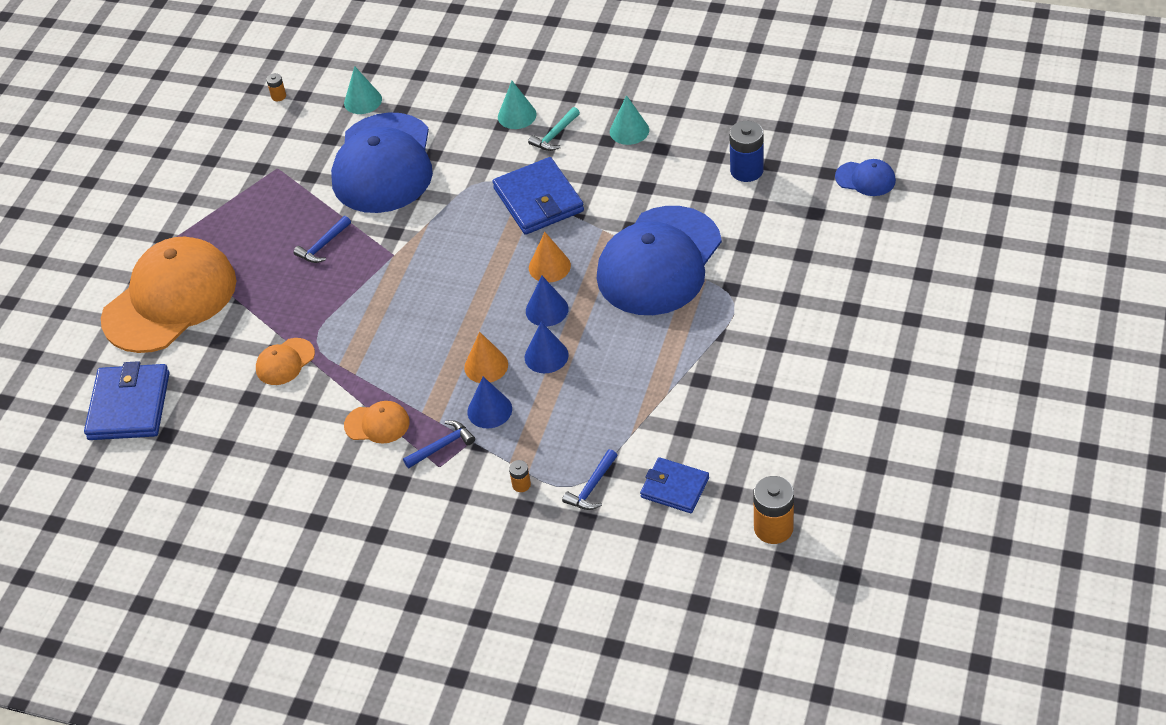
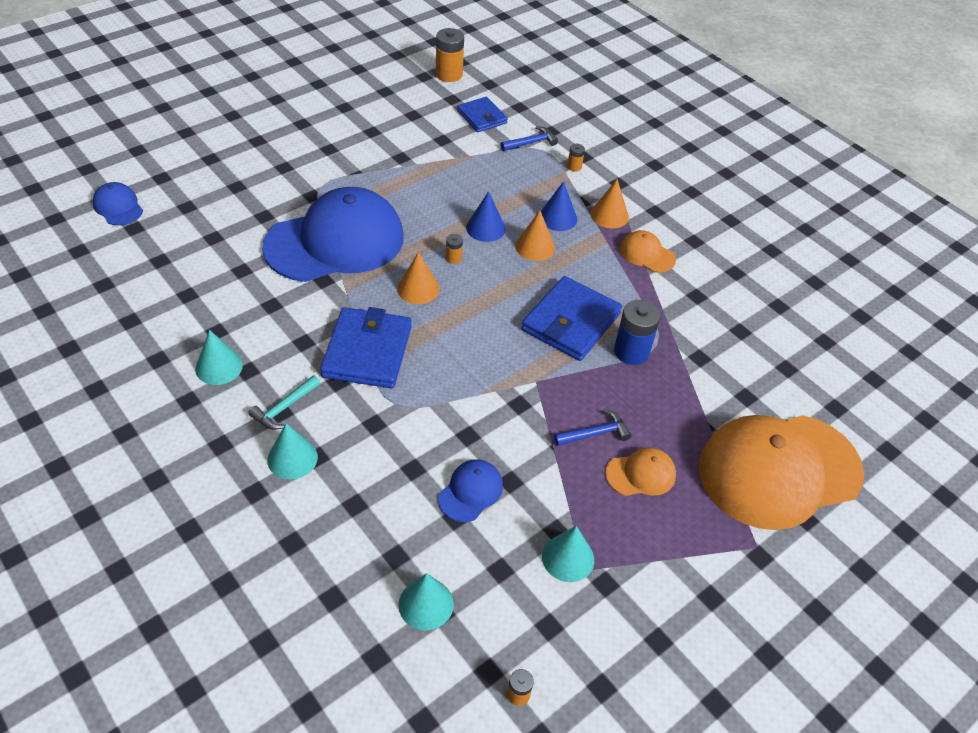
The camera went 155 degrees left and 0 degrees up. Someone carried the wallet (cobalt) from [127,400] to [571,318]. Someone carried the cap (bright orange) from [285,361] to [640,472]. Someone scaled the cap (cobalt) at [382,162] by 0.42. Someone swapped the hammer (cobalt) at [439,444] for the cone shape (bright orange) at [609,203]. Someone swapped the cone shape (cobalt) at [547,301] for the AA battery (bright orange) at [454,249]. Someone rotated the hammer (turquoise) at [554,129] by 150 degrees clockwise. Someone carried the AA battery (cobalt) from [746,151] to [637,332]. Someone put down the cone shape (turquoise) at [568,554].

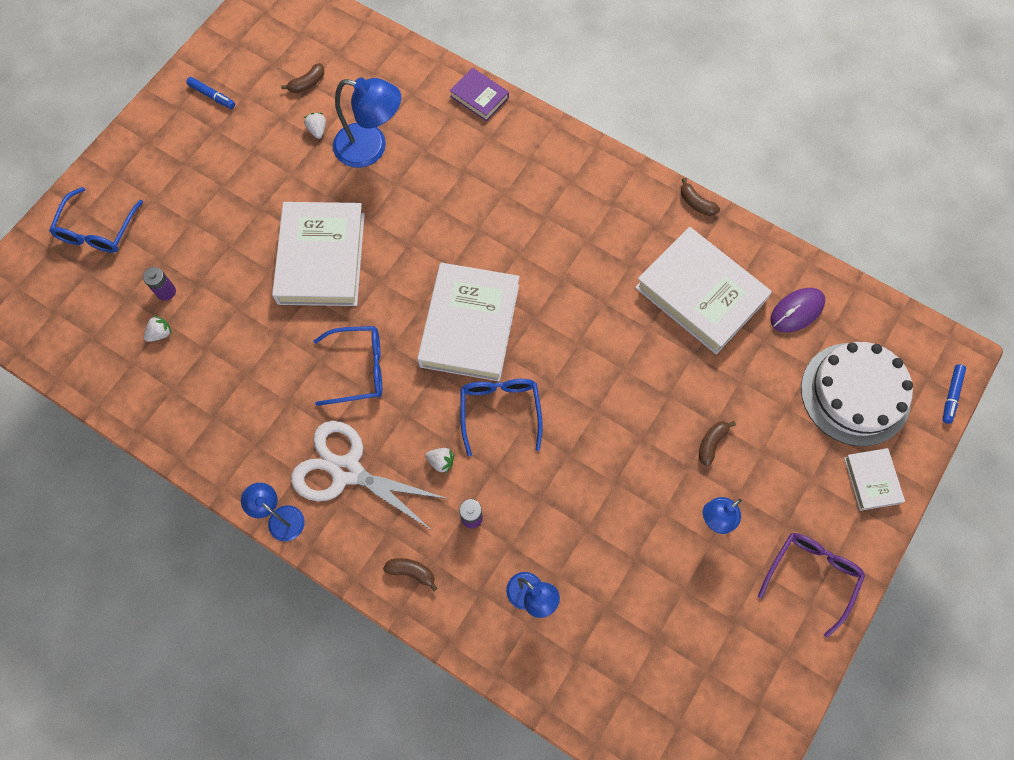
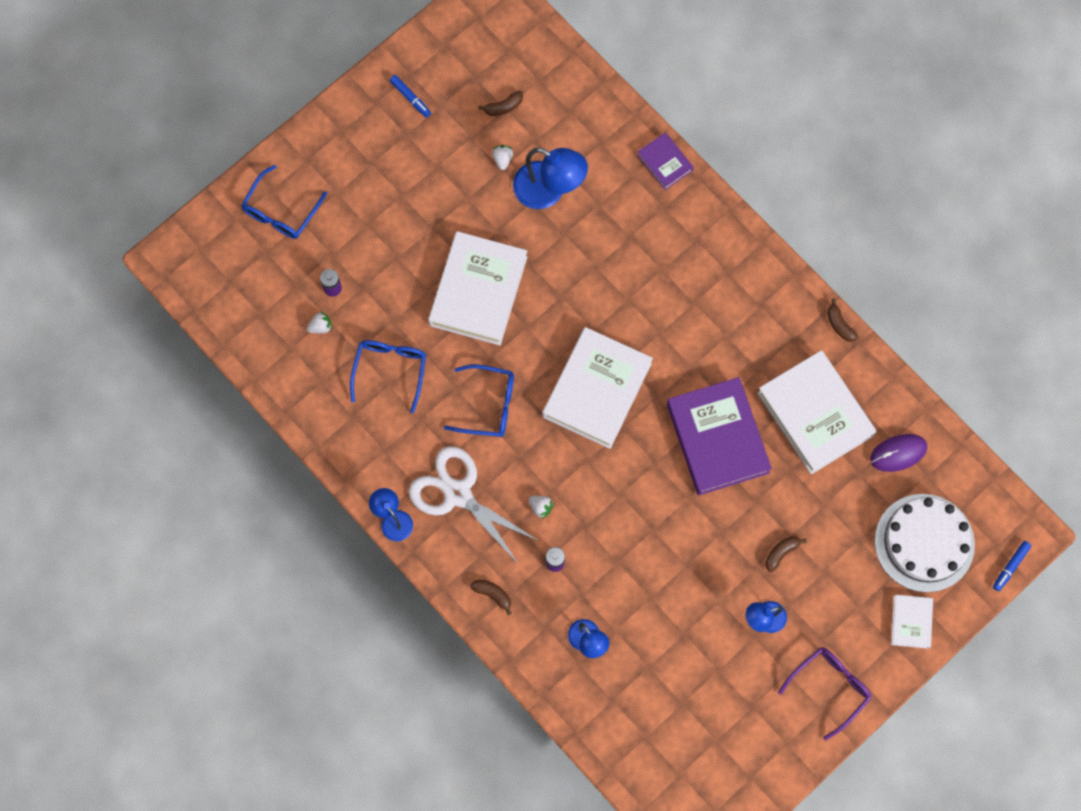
The camera went 15 degrees right and 5 degrees up. Someone carried the eyeglasses (cobalt) from [502,417] to [388,376]. Someone put down the book (royal purple) at [719,436].

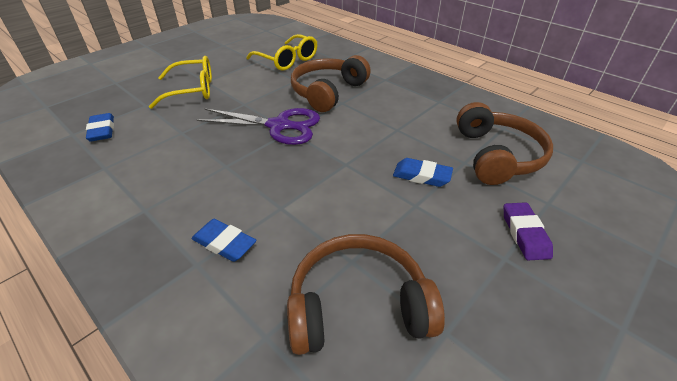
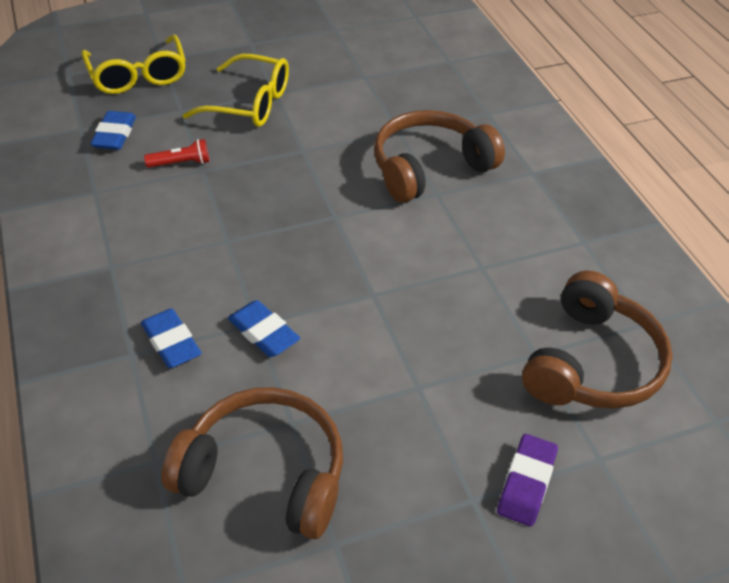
The camera went 25 degrees right and 5 degrees up. Someone took away the shears (royal purple) at [258,126]. Someone carried the eyeglasses (yellow) from [281,52] to [133,64]. Someone carried the eraser (cobalt) from [423,172] to [264,328]. Someone put down the pocket torch (red) at [176,153].

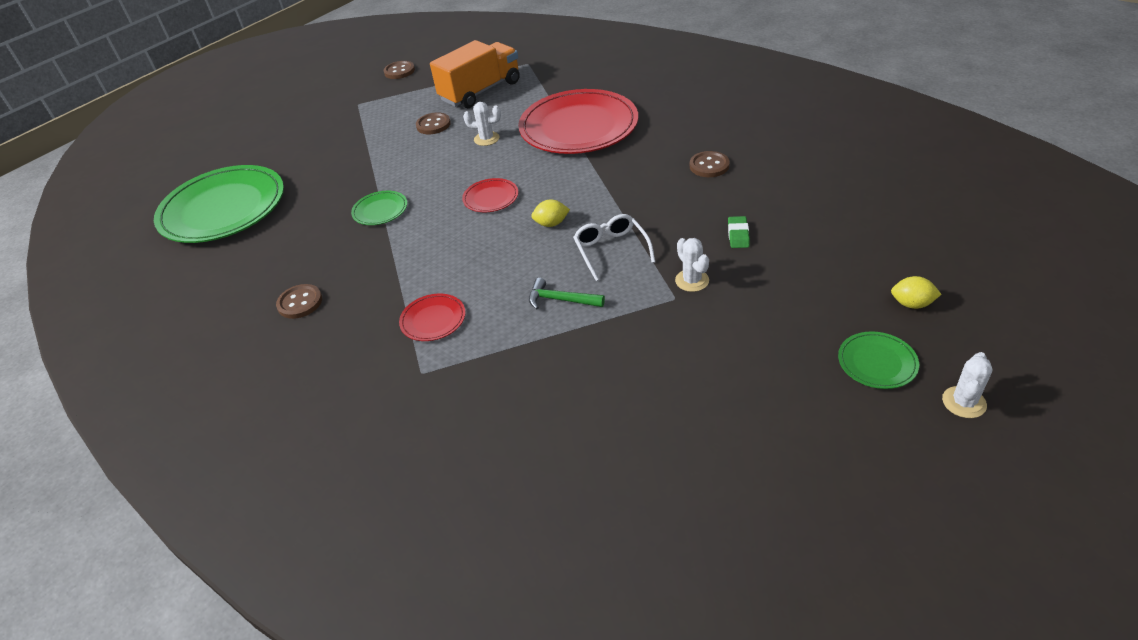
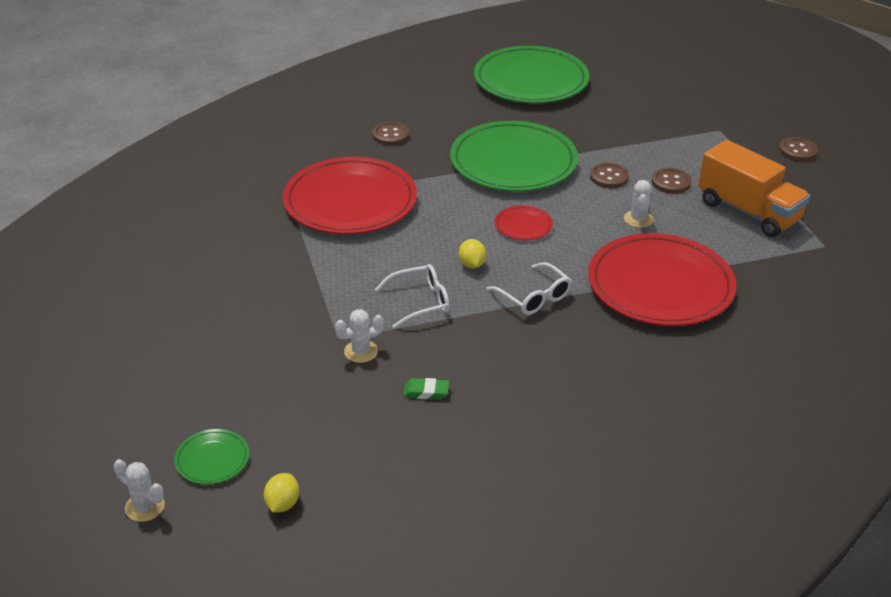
The camera went 85 degrees right and 5 degrees down. Someone scaled the dinner plate (emerald) at [379,208] by 2.33. Someone scaled the dinner plate (red) at [432,317] by 2.33. Someone took away the hammer (emerald) at [567,293]. Someone carried the shirt button (russet) from [710,164] to [609,175]. Someone put down the eyeglasses (pure white) at [529,288].

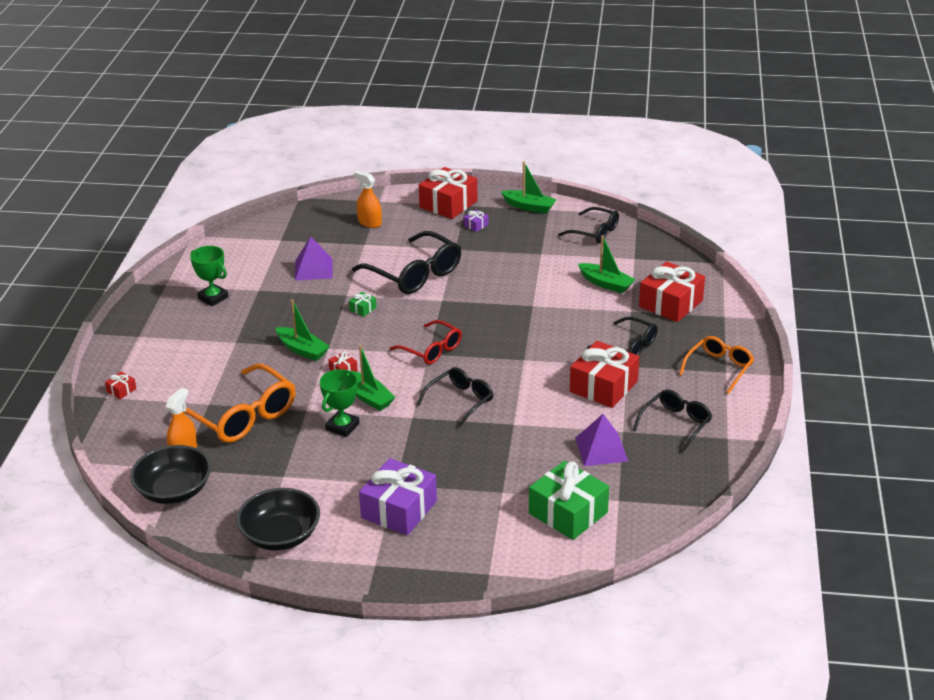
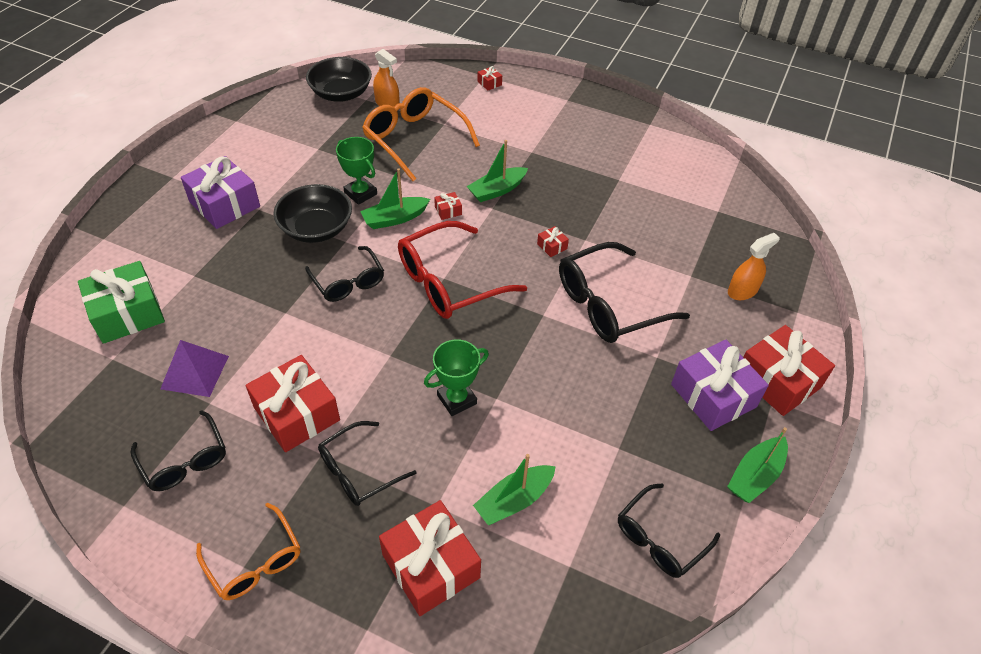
The camera went 105 degrees right and 15 degrees up. Someone rotated the eyeglasses (bright orange) at [239,403] by 75 degrees clockwise. Someone carried the trophy (emerald) from [209,276] to [456,377]. Someone carried the bowl (ebony) from [278,519] to [312,213]. Someone took away the pyramid (royal purple) at [314,258]. Someone repainted the present (emerald) at [363,304], which became the present (red) at [553,241]. Someone scaled the eyeglasses (red) at [426,342] by 1.63. Someone scaled the present (royal purple) at [476,221] by 2.41.

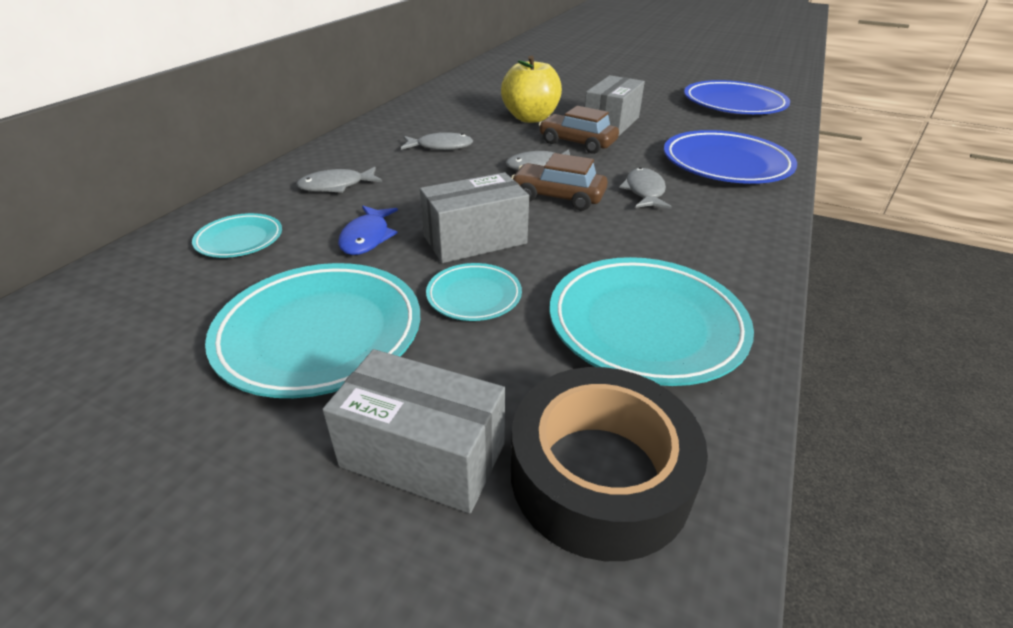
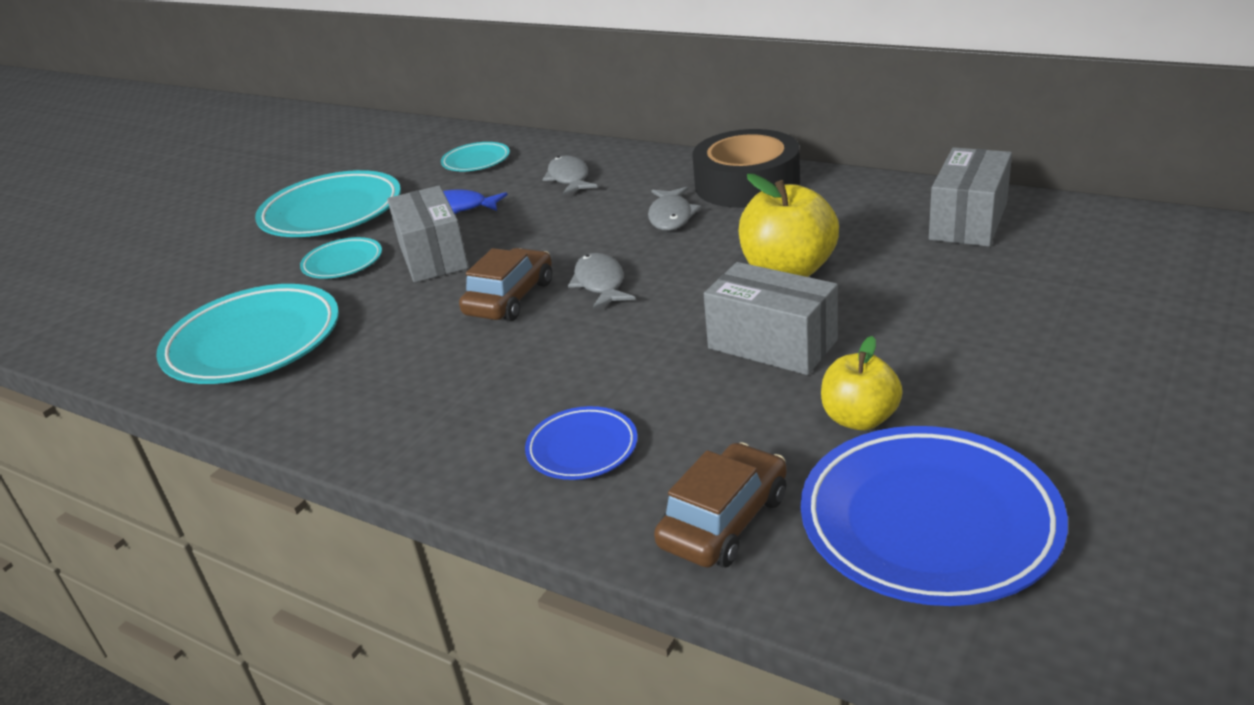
The camera went 100 degrees right and 5 degrees down. Someone carried the parcel (ash-grey) from [413,431] to [970,197]. Someone carried the sticky tape (ebony) from [609,464] to [746,168]. Someone carried the toy car (russet) from [579,130] to [720,505]. Someone took away the toy fish (ash-grey) at [645,188]. Someone scaled the dinner plate (cobalt) at [730,157] by 0.52. Someone put down the apple fruit (yellow) at [862,383].

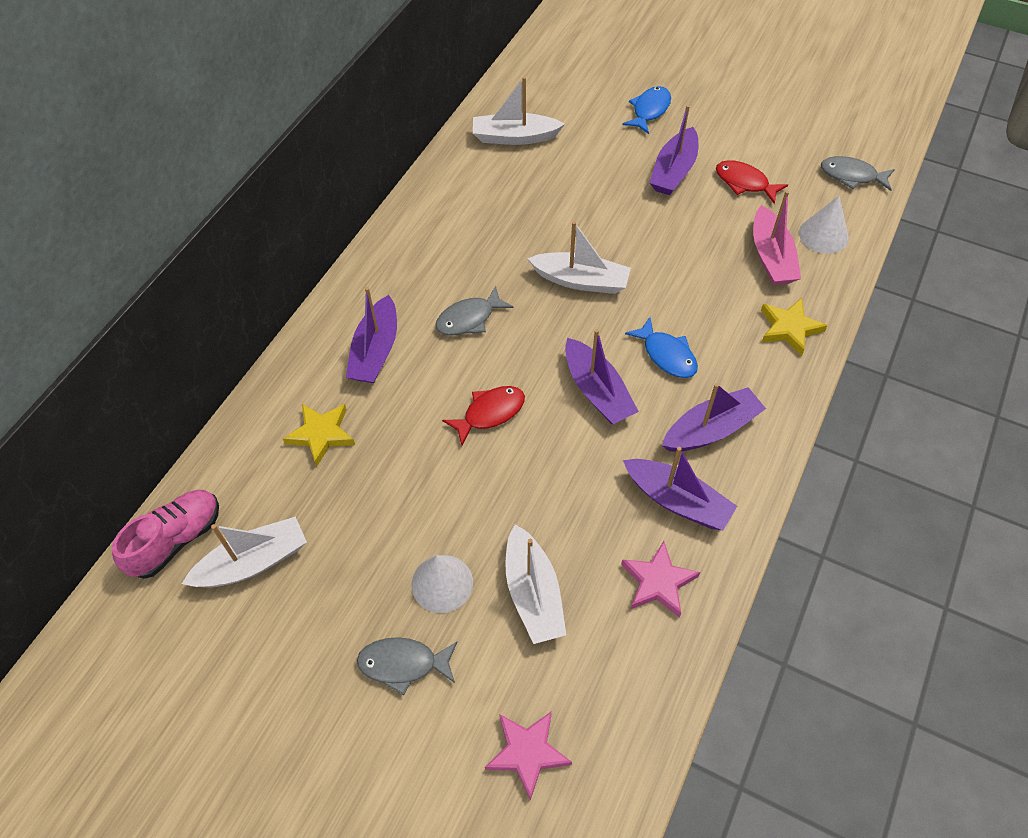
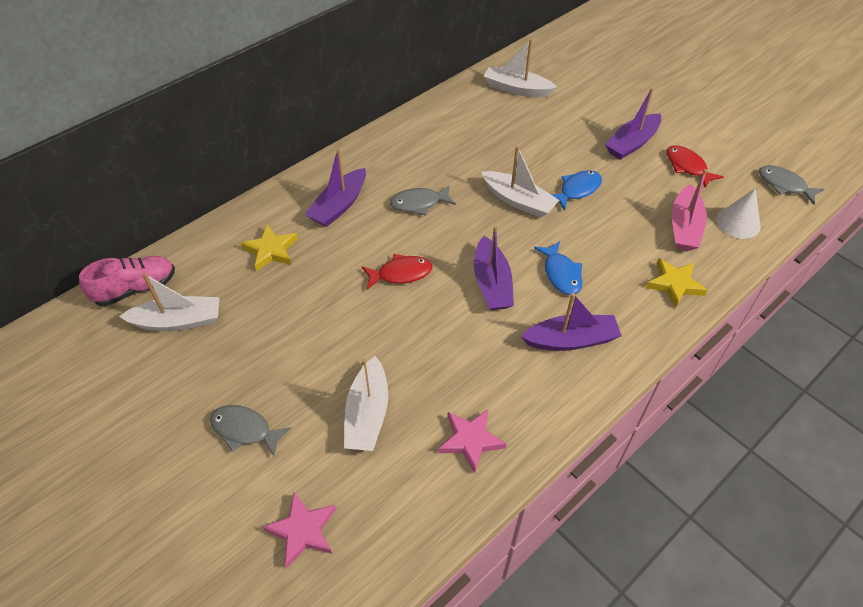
The camera went 20 degrees right and 5 degrees down. Someone took away the cone shape (pure white) at [442,584]. Someone carried the toy fish (cobalt) from [647,110] to [576,190]. Someone took away the sailboat (royal purple) at [680,488].

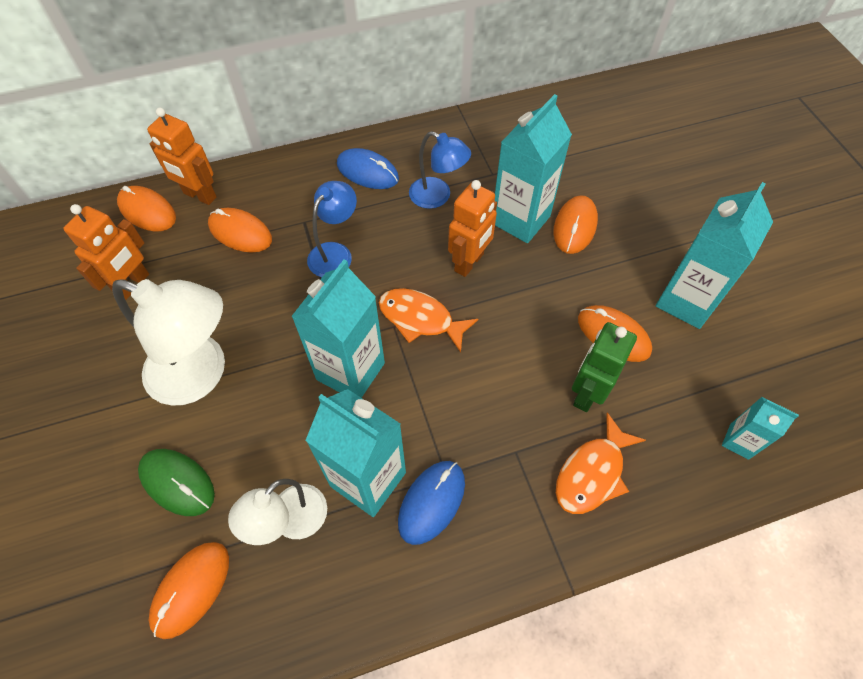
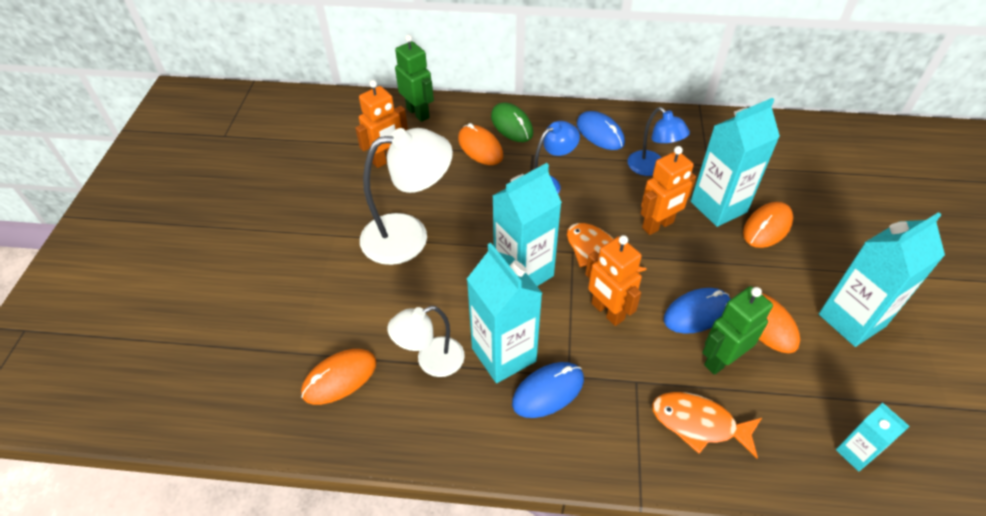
The camera went 25 degrees right and 10 degrees down. Someone rotated the desk lamp (pure white) at [168,342] by 60 degrees counterclockwise. Someone swapped the computer mouse (bright orange) at [146,208] for the robot (emerald) at [414,78]. Someone carried the computer mouse (emerald) from [176,482] to [512,122]. Someone carried the robot (bright orange) from [182,156] to [613,280]. Someone rotated the toy fish (bright orange) at [601,463] by 45 degrees clockwise. Someone put down the computer mouse (cobalt) at [697,311].

